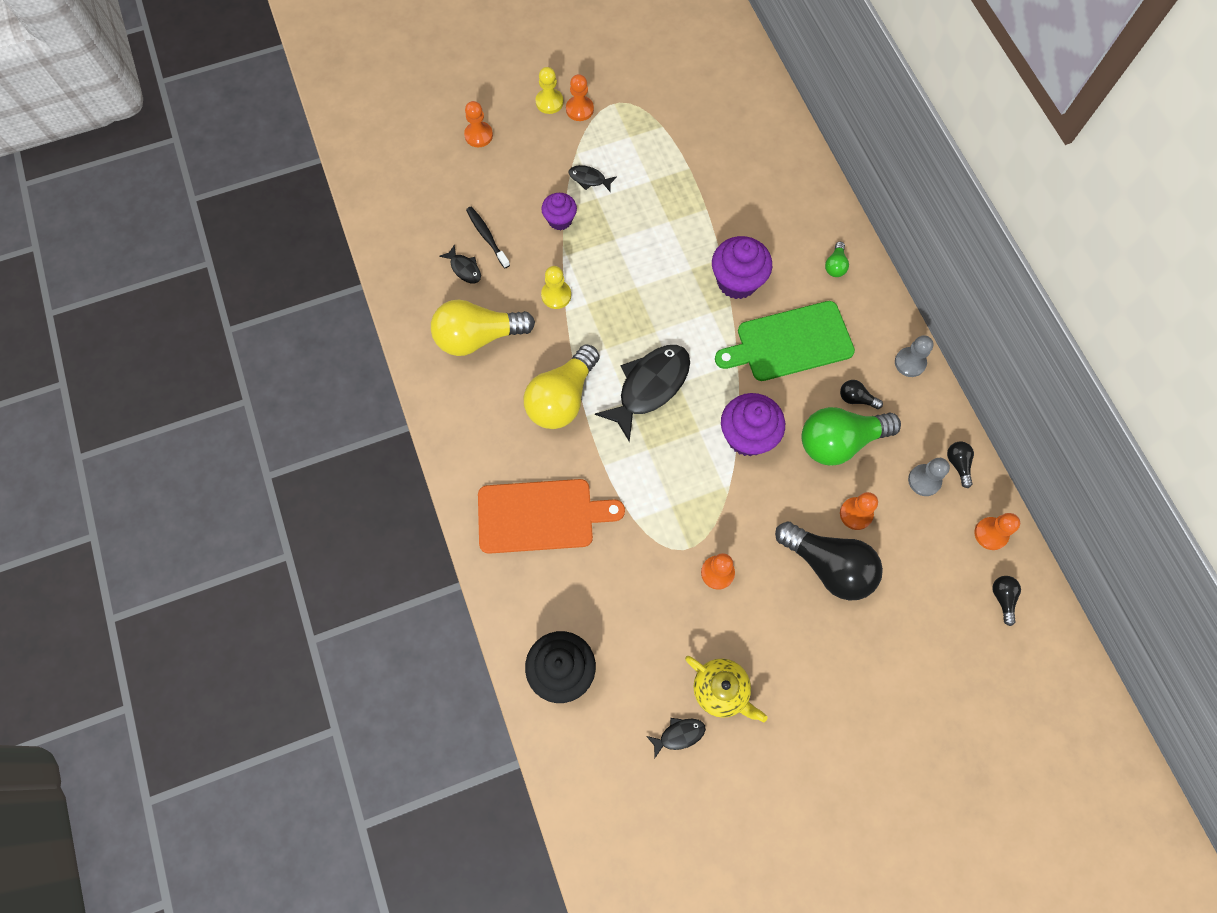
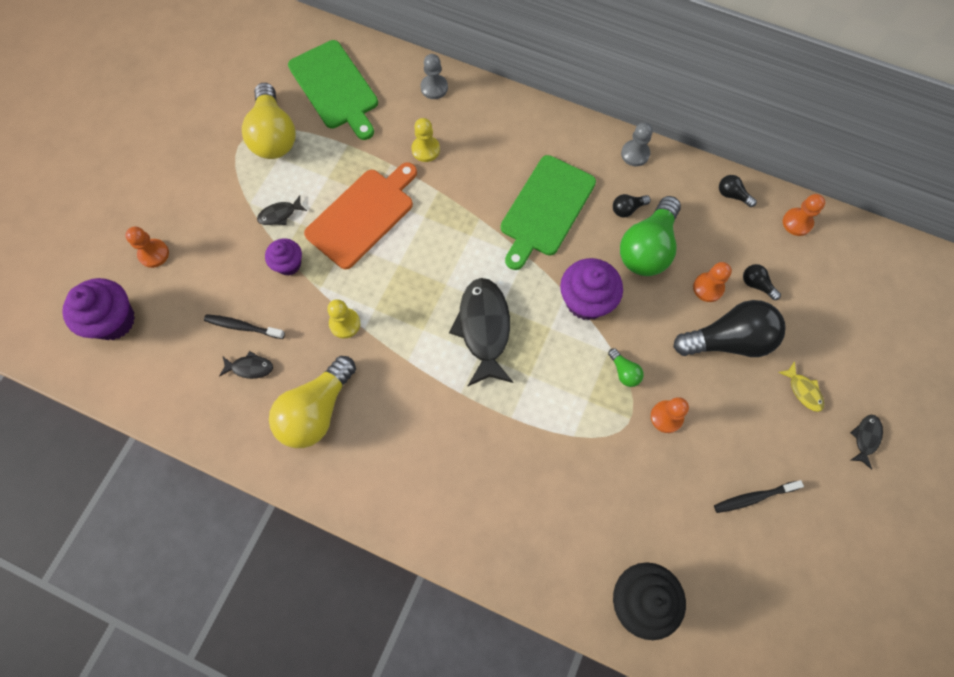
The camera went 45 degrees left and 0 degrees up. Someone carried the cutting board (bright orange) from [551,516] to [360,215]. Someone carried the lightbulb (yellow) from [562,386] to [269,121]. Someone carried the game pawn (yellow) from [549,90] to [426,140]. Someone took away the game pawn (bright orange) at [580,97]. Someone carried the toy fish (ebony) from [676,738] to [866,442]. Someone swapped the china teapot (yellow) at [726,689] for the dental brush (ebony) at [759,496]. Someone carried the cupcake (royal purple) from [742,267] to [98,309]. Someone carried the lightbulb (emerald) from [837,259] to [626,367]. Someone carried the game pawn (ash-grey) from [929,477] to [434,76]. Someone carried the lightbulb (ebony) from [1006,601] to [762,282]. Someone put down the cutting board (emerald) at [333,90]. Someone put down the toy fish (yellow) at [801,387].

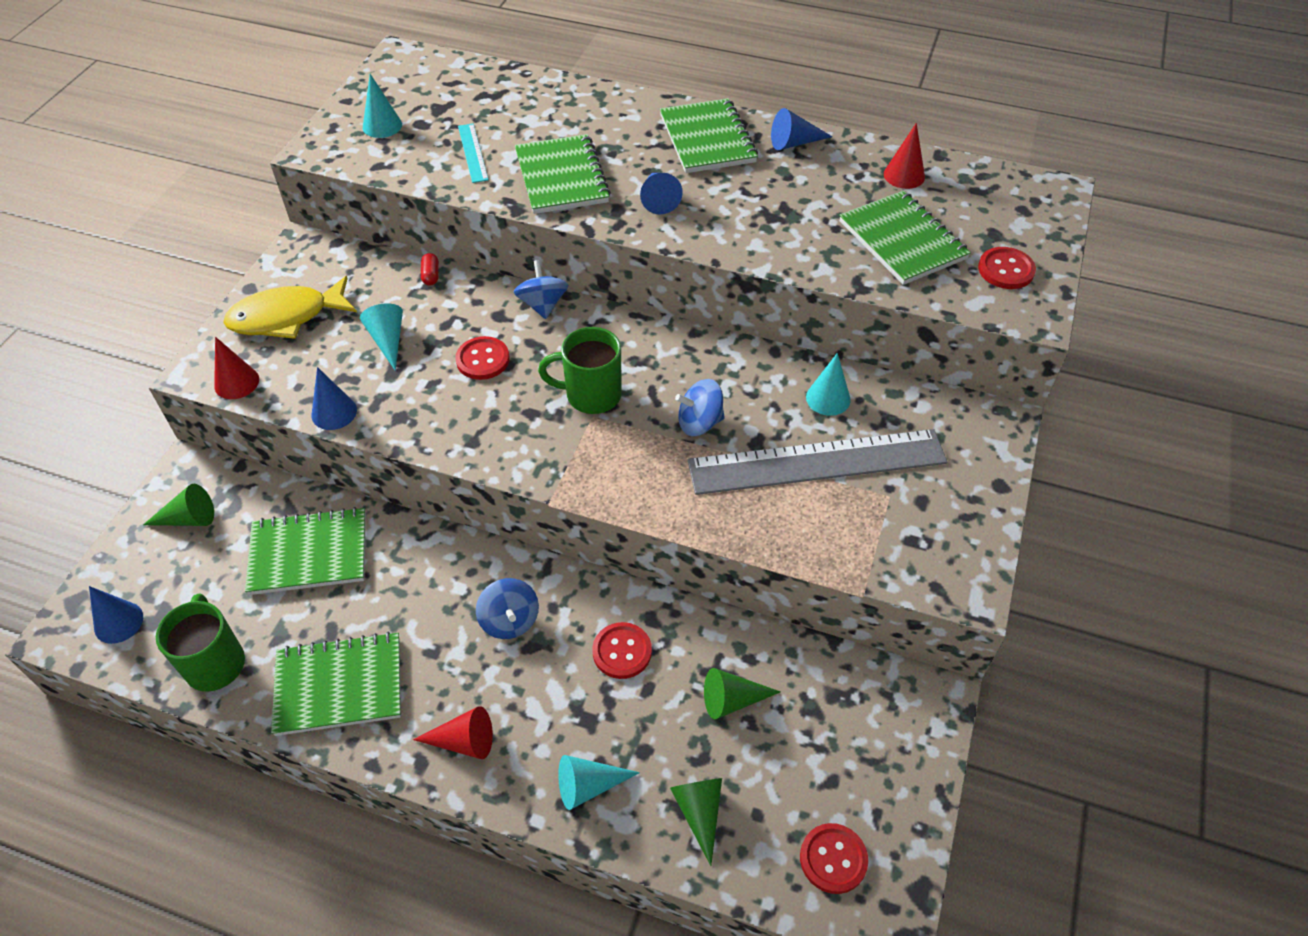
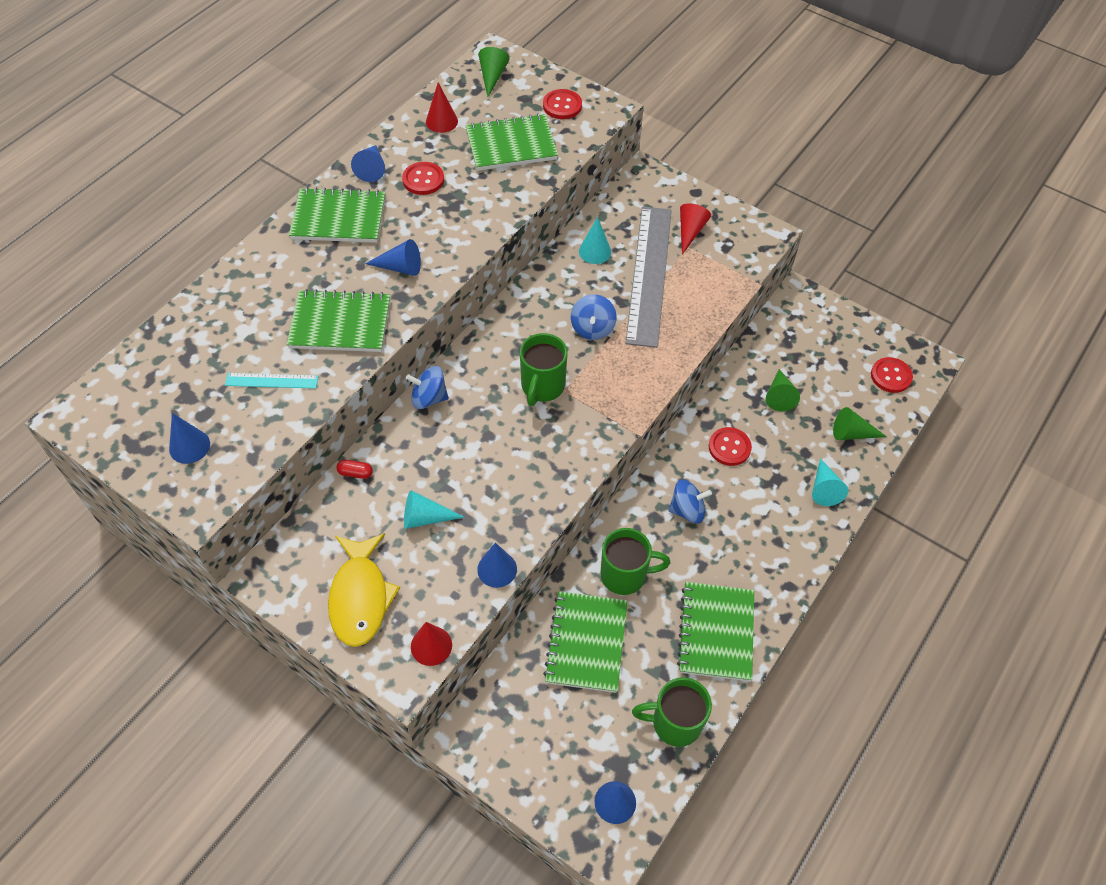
The camera went 75 degrees left and 5 degrees up. Someone carried the cone shape (emerald) from [178,505] to [493,72]. Someone repainted the cone shape (turquoise) at [382,106], which became the cone shape (cobalt) at [189,438]. Someone carried the cone shape (red) from [453,732] to [695,229]. Someone carried the shirt button (red) from [482,358] to [423,178]. Someone put down the mug (emerald) at [635,561].

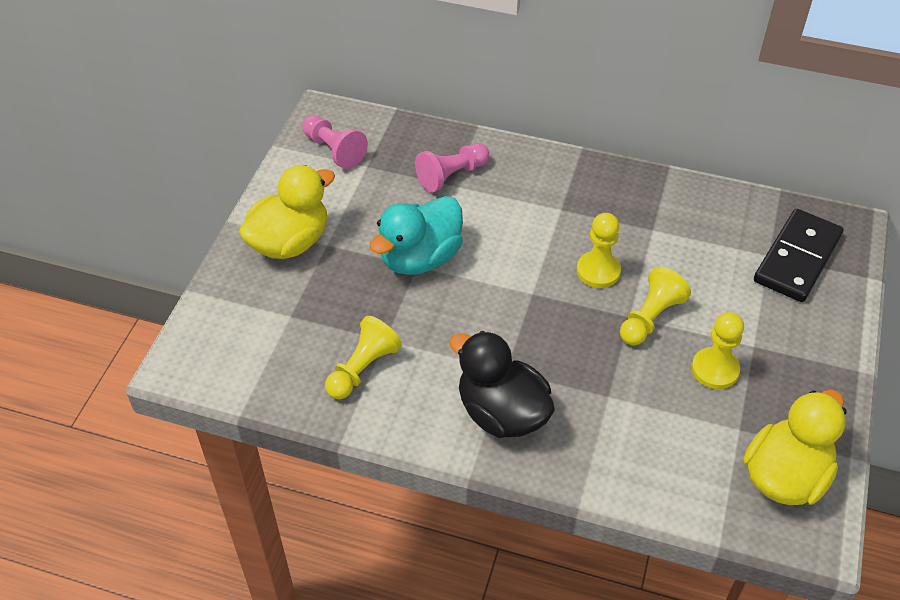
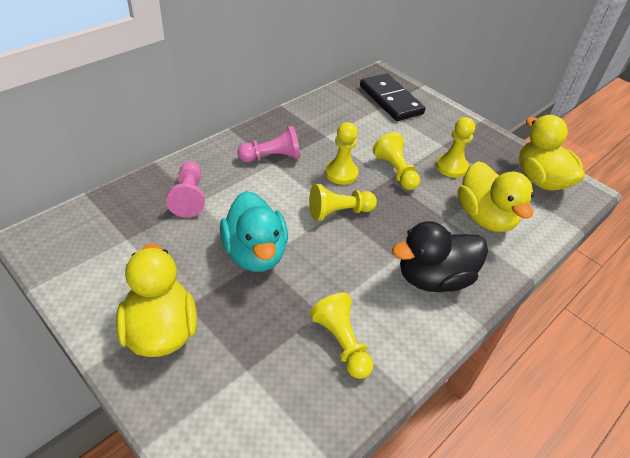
The camera went 65 degrees left and 5 degrees down. Someone carried the game pawn (pink) from [335,142] to [268,144]. Someone put down the game pawn (yellow) at [343,202]. Someone put down the duck (yellow) at [496,196].

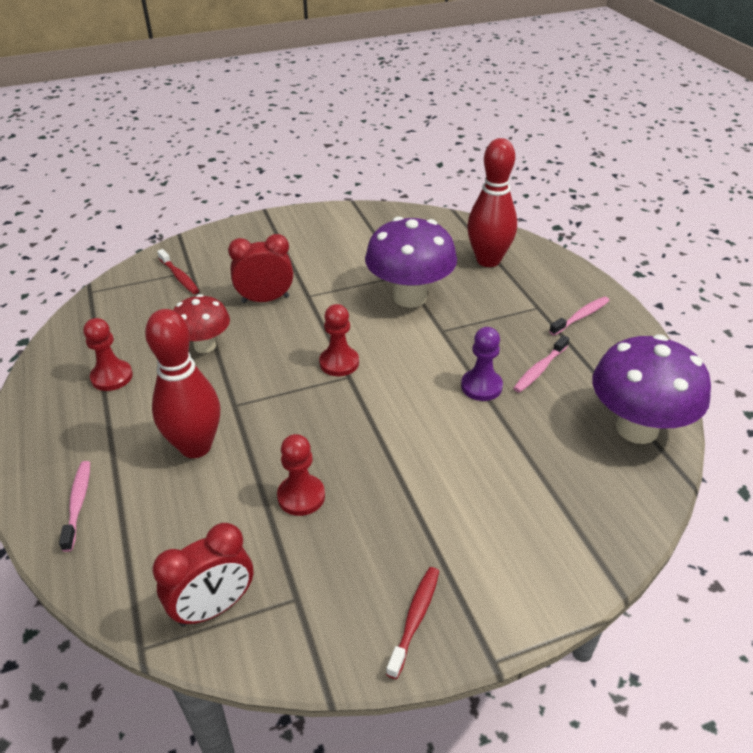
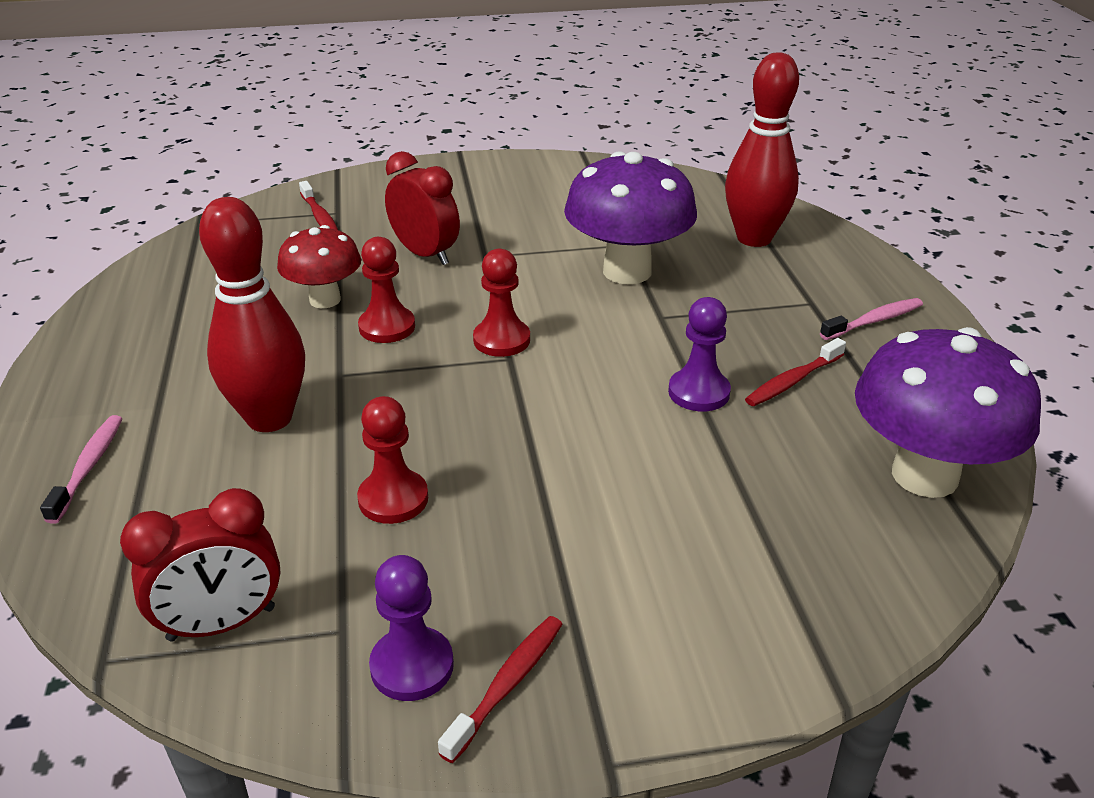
The camera went 10 degrees right and 5 degrees down. Someone carried the game pawn (red) from [108,354] to [386,290]. Someone rotated the alarm clock (red) at [260,268] by 45 degrees clockwise. Someone repainted the dental brush (pink) at [541,364], which became the dental brush (red) at [795,372]. Someone put down the game pawn (royal purple) at [411,628].

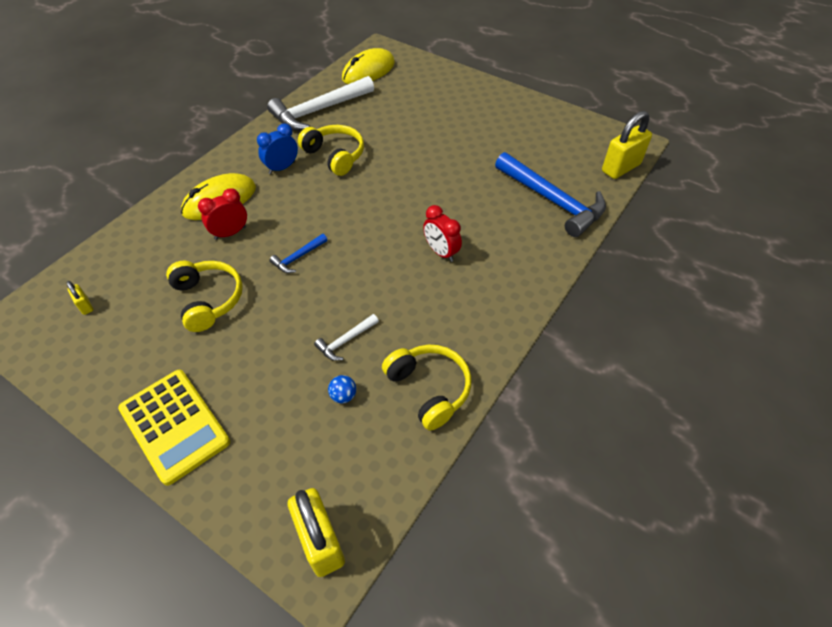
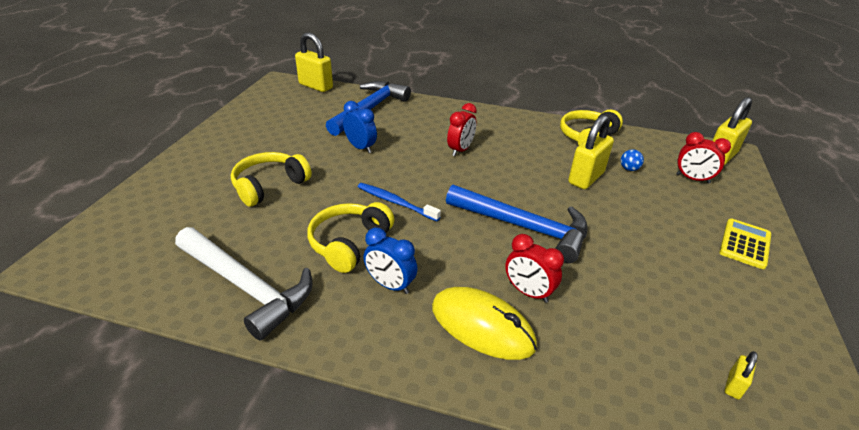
The camera went 110 degrees left and 15 degrees down. Someone scaled the adding machine (yellow) at [174,428] by 0.64. Someone carried the over-ear headphones (yellow) from [204,296] to [271,179]. Someone scaled the hammer (cobalt) at [298,253] by 2.22. Someone swapped the hammer (pure white) at [346,337] for the lock (yellow) at [591,152]. Someone took away the computer mouse (yellow) at [368,66]. Someone put down the alarm clock (cobalt) at [360,127]. Someone put down the dental brush (cobalt) at [399,202]. Someone put down the alarm clock (red) at [703,158].

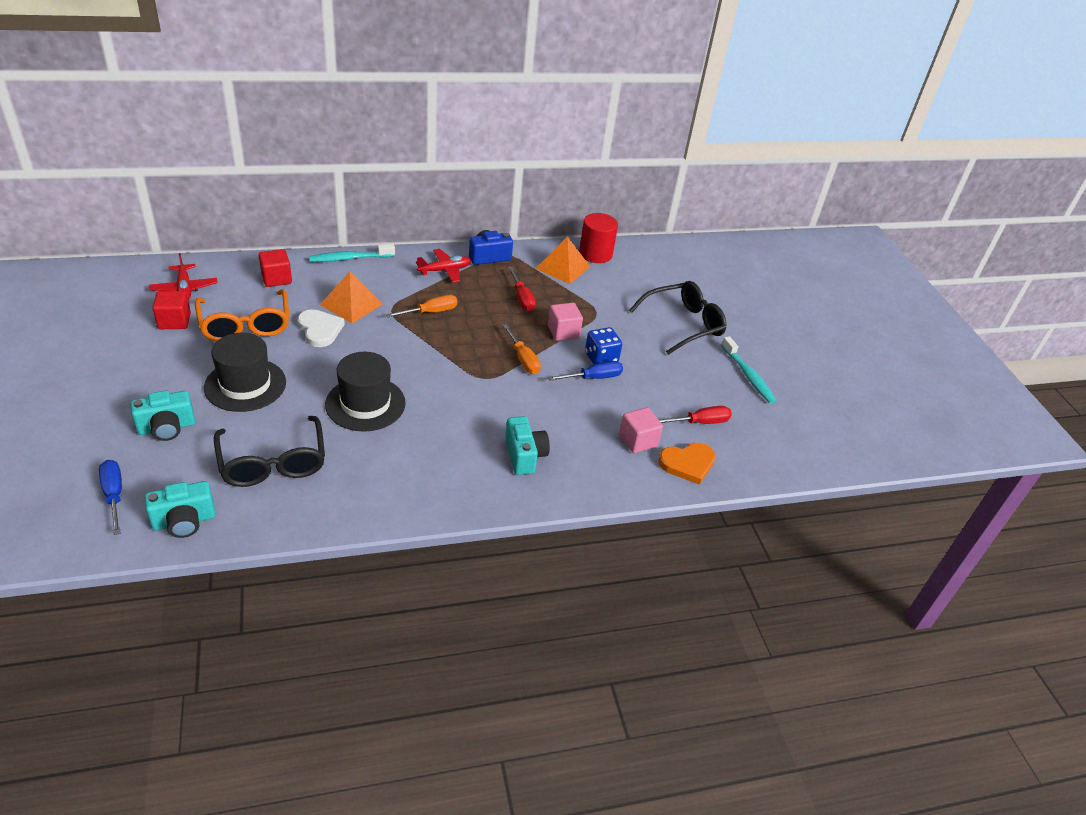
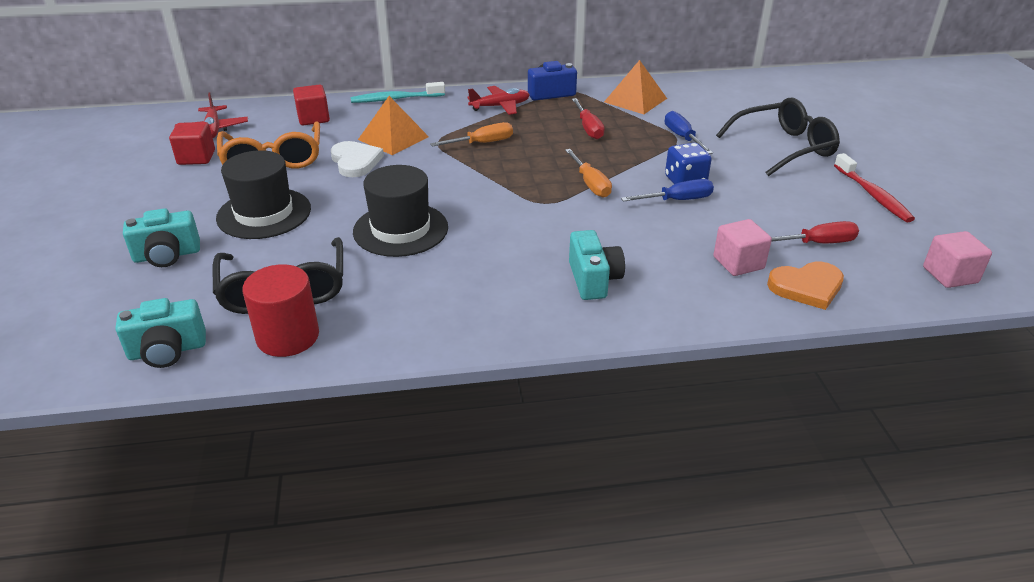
The camera went 10 degrees right and 5 degrees down. Someone carried the screwdriver (cobalt) from [110,497] to [689,132]. Someone carried the cube (pink) from [565,322] to [957,259]. Someone carried the cylinder shape (red) from [598,238] to [280,310]. Someone repainted the dental brush (turquoise) at [748,370], which became the dental brush (red) at [874,188].

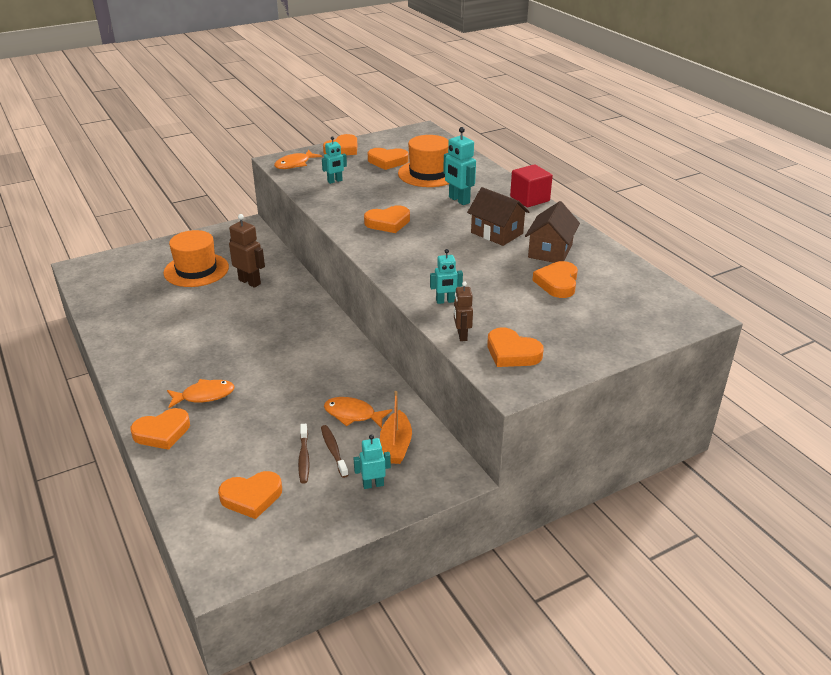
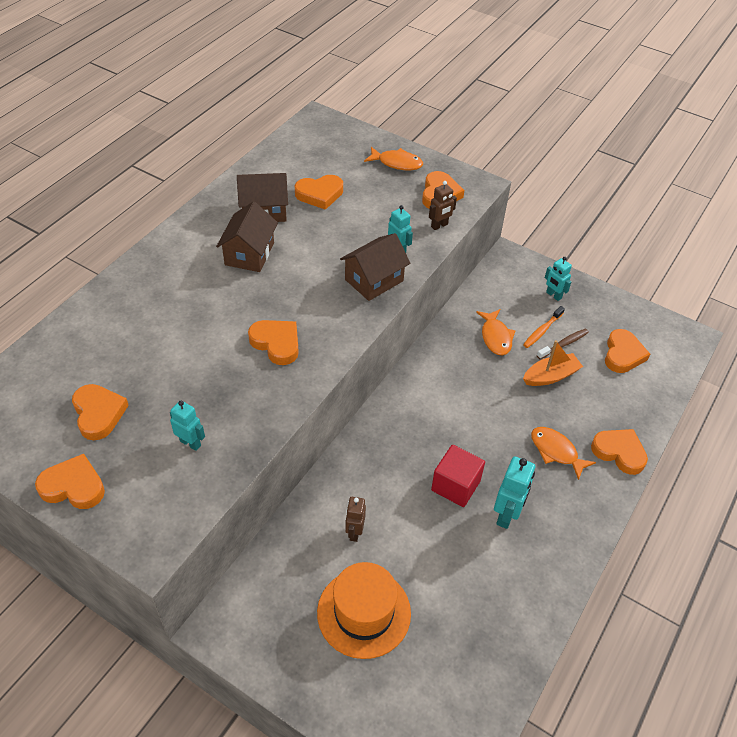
The camera went 120 degrees left and 15 degrees up. Someone rotated the heart shape (bright orange) at [250,495] by 60 degrees clockwise. Someone scaled the robot (russet) at [247,251] by 0.64. Someone carried the toy fish (bright orange) from [298,159] to [393,158]. Someone repainted the dental brush (russet) at [334,451], which became the dental brush (bright orange) at [544,327]. Someone carried the sailboat (bright orange) from [396,427] to [553,363]. Someone took away the hat (bright orange) at [423,161]. Someone carried the robot (turquoise) from [459,166] to [514,492]. Someone carried the cube (red) from [531,185] to [458,476]. Someone put down the house (russet) at [375,267].

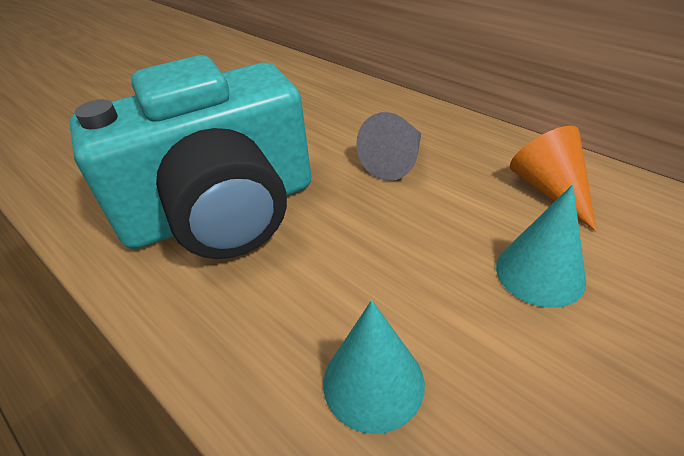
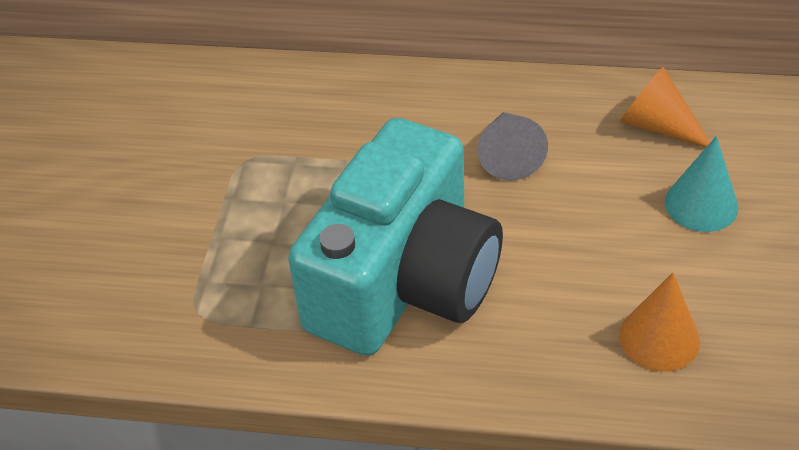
The camera went 35 degrees left and 5 degrees up. Someone repainted the cone shape (turquoise) at [374,367], which became the cone shape (bright orange) at [659,322].

